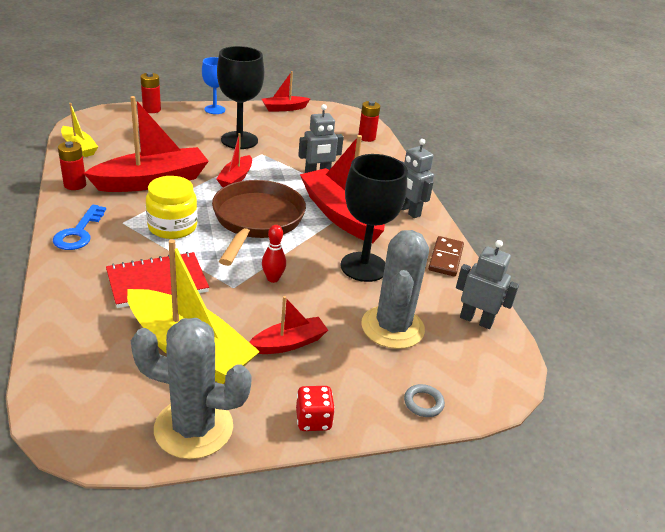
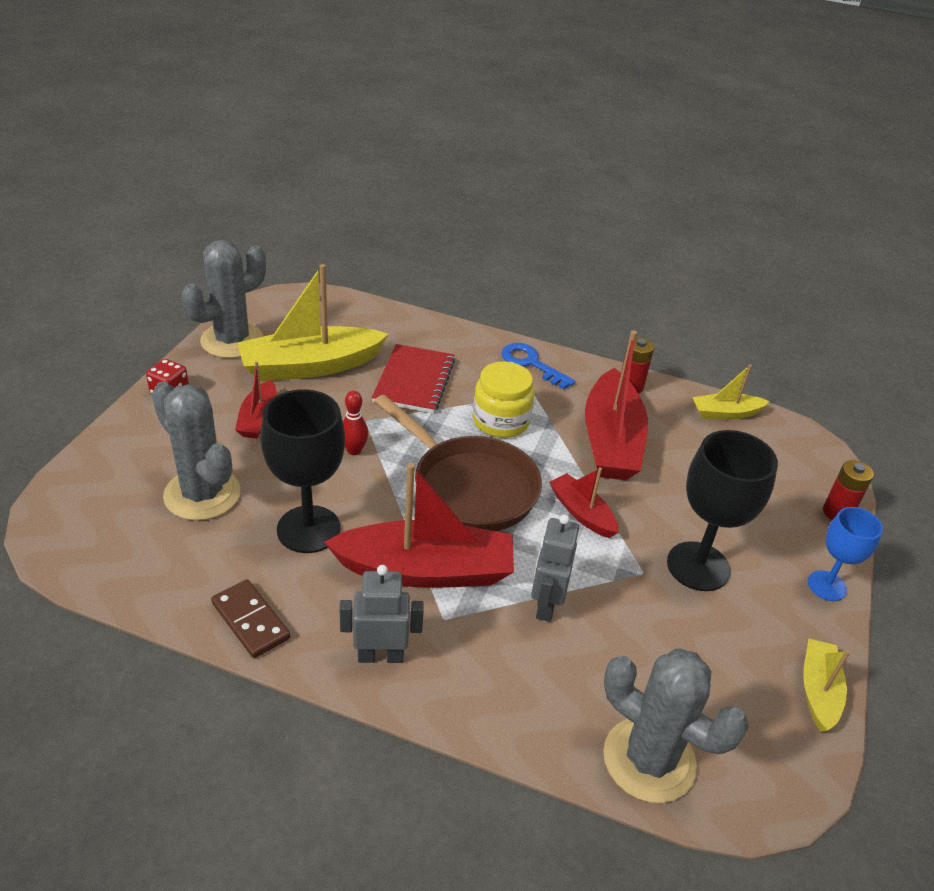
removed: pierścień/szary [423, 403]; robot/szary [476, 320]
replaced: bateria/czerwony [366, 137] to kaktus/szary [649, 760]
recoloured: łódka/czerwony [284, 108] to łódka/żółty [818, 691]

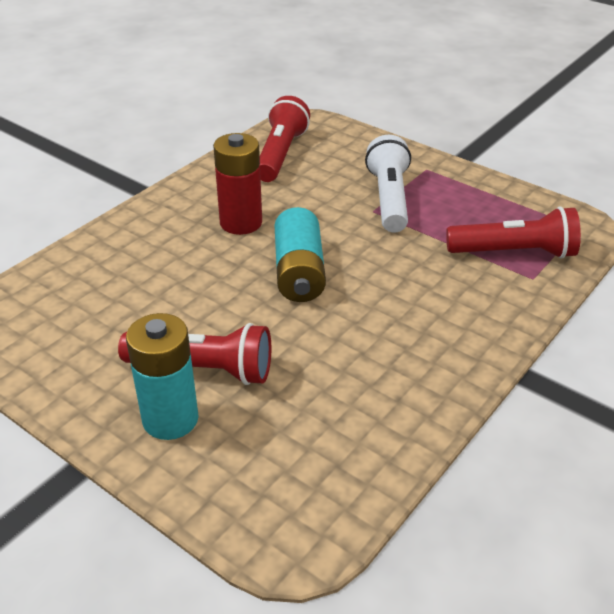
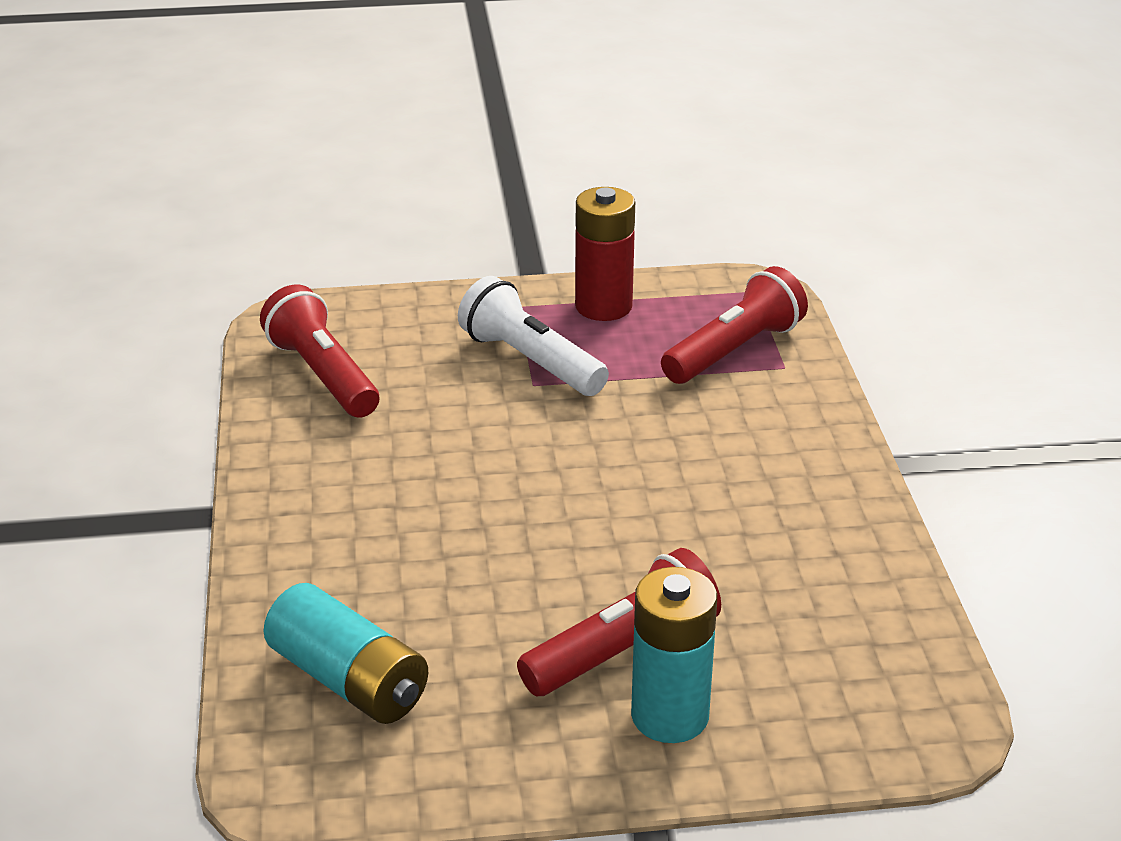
moved: bateria/czerwony [241, 223] to [603, 306]; bateria/turkusowy [299, 272] to [349, 680]

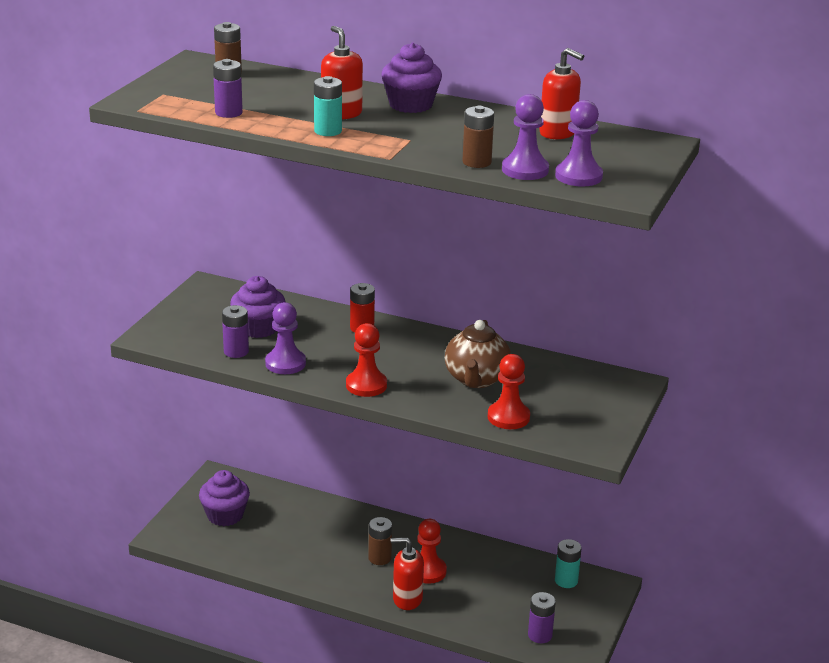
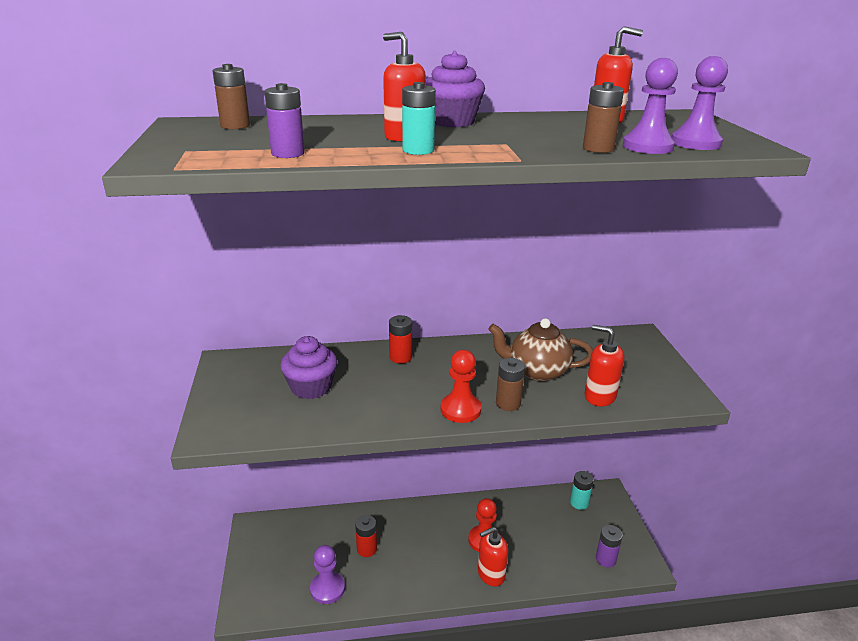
removed: muffinka/fioletowy [225, 515]; bateria/fioletowy [236, 351]
added: bateria/czerwony [366, 549]
moved: pionek/fioletowy [285, 363] to [327, 588]; bateria/brązowy [379, 558] to [508, 403]
replaced: pionek/czerwony [508, 417] to dozownik mydła/czerwony [599, 396]
turned: imbryk/brązowy [476, 379] = [537, 371] 120 degrees clockwise

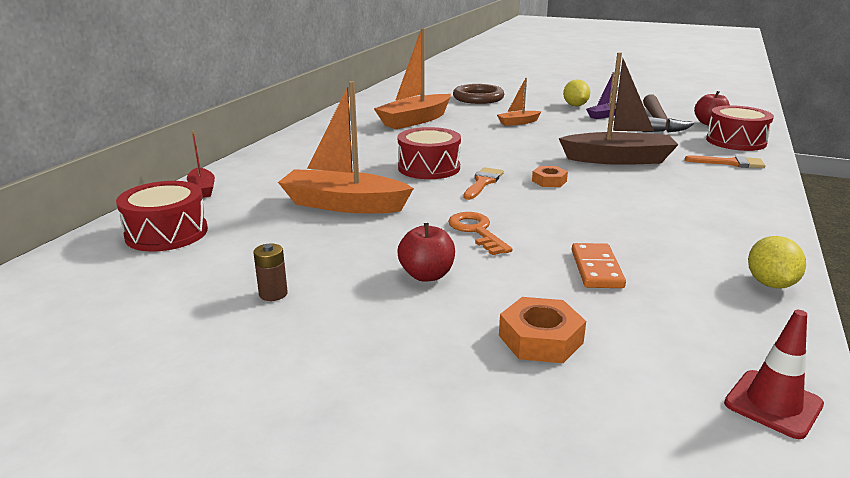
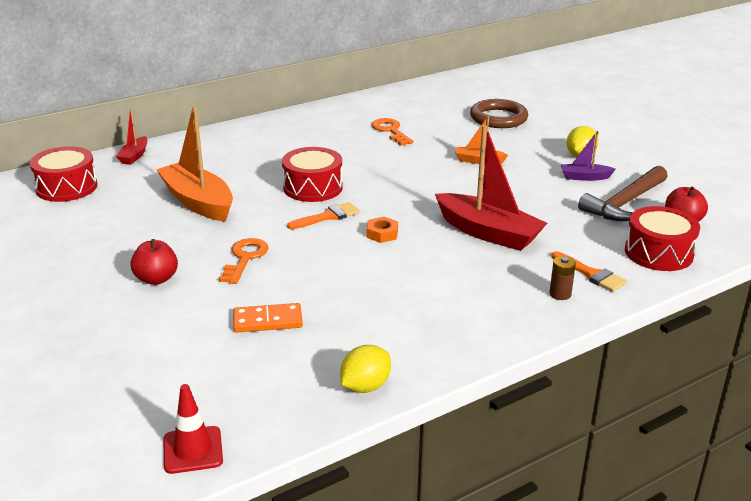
removed: nakrętka/pomarańczowy [540, 339]
moved: bateria/brązowy [273, 294] to [560, 294]
replaced: łódka/pomarańczowy [415, 120] to klucz/pomarańczowy [391, 131]
recoloured: łódka/brązowy [618, 159] to łódka/czerwony [488, 233]
turned: kostka domina/pomarańczowy [596, 269] = [268, 321] 45 degrees clockwise

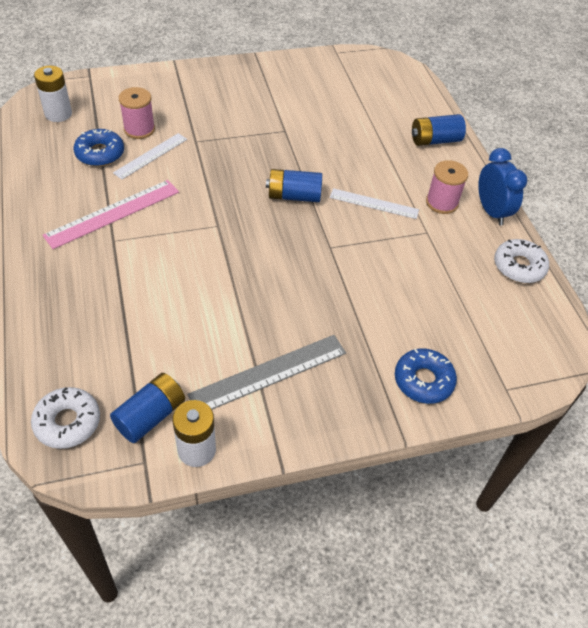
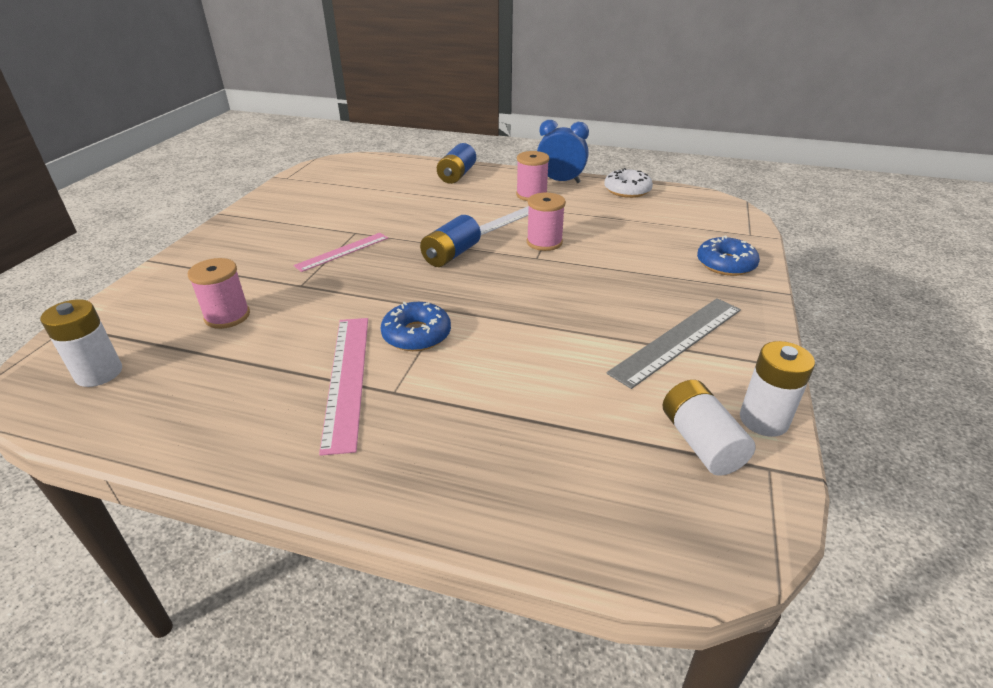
removed: donut/biały [67, 422]; linijka/biały [151, 156]
added: linijka/różowy [342, 251]; szpulka/różowy [544, 242]
moved: donut/niebieski [100, 153] to [416, 335]
recoloured: bateria/niebieski [150, 416] to bateria/biały [700, 442]
turned: linijka/szary [269, 373] = [678, 340] 45 degrees clockwise

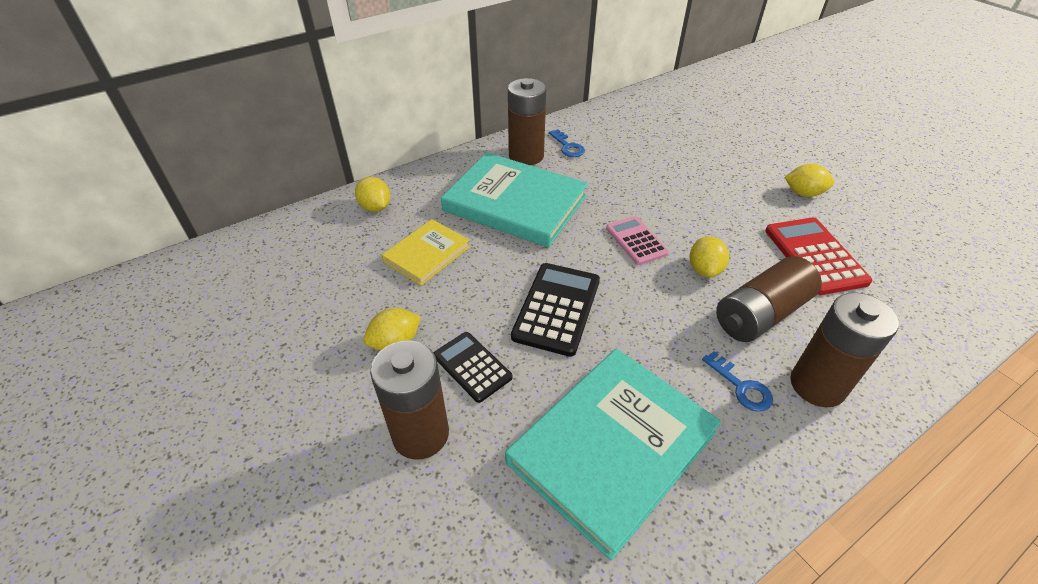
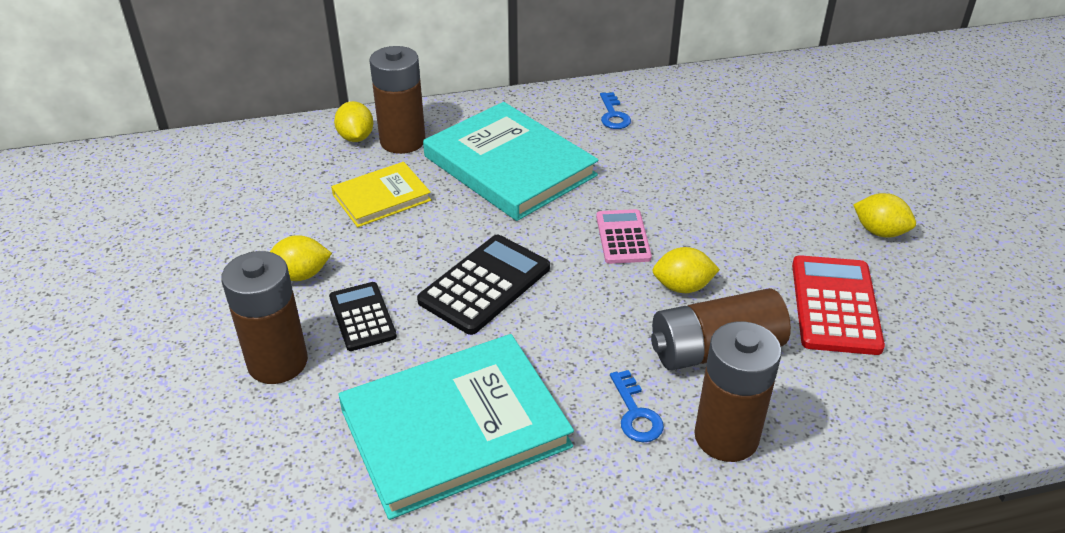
moved: bateria/brązowy [526, 156] to [402, 141]
turned: cytryna/żółty [704, 270] = [682, 287] 60 degrees clockwise

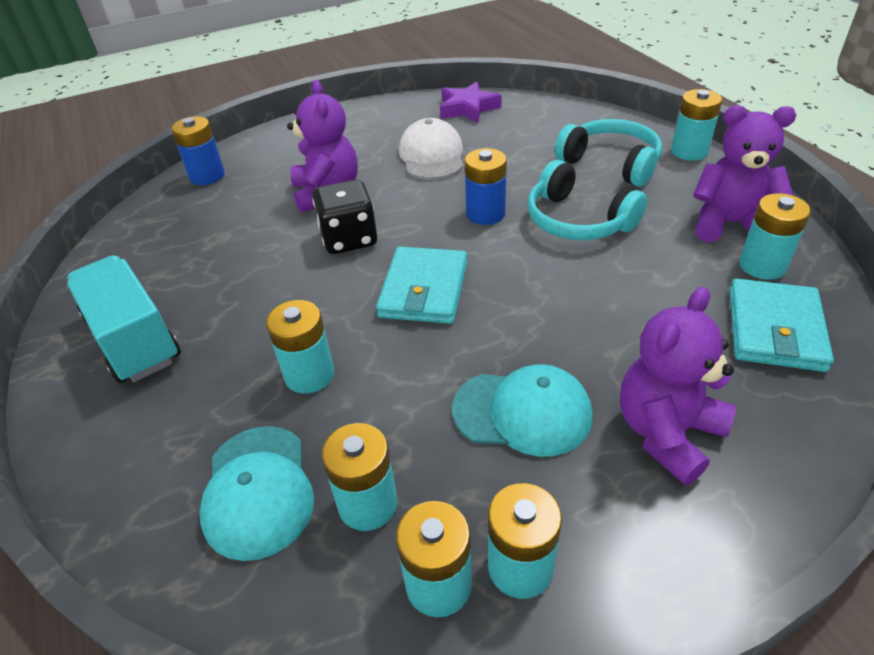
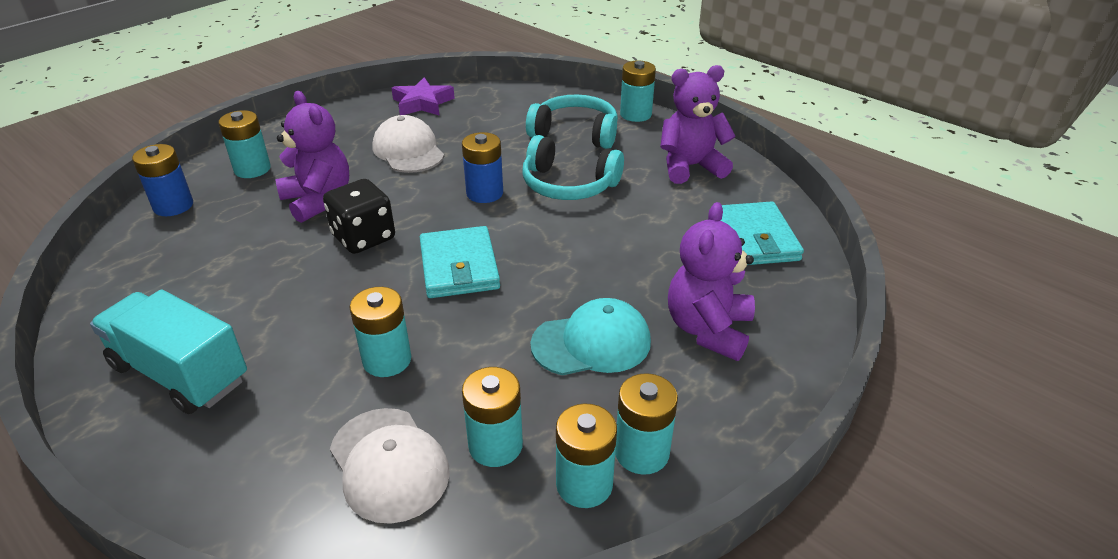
moved: bateria/turkusowy [762, 265] to [252, 169]
recoloured: czapka/turkusowy [258, 491] to czapka/biały [389, 464]

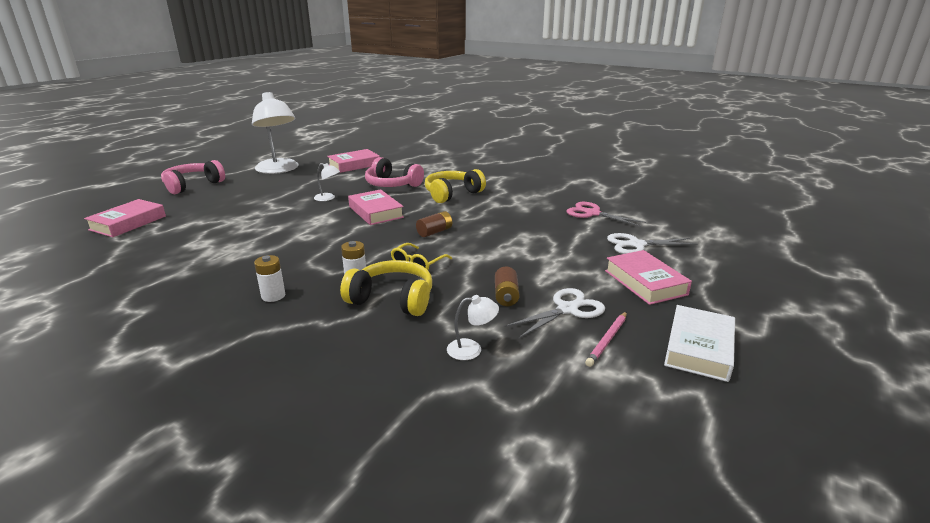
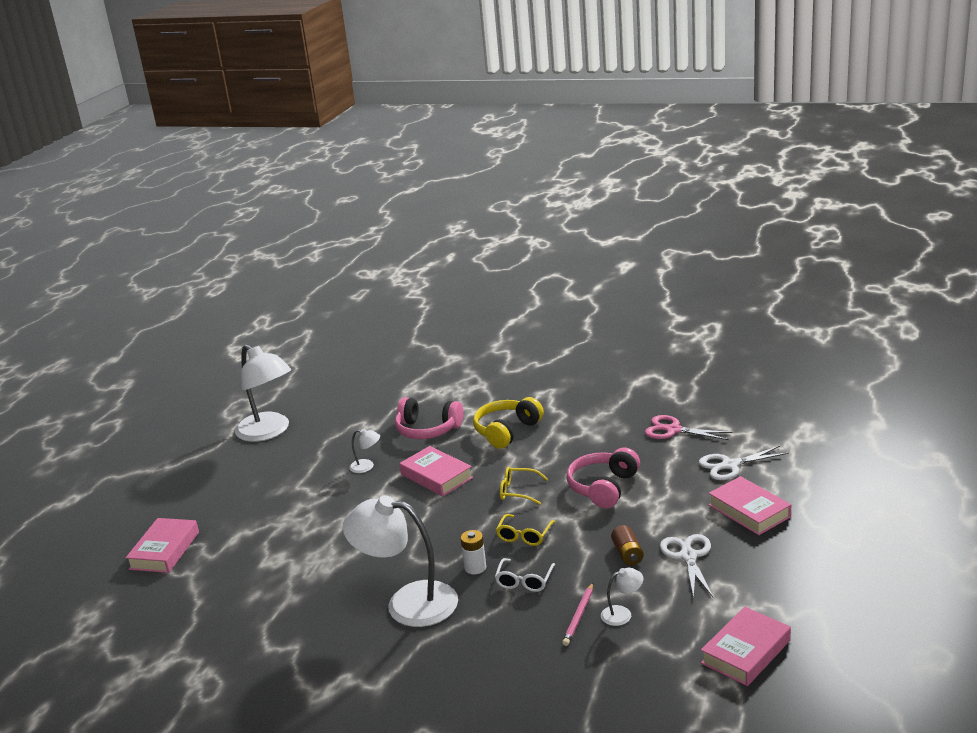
removed: książka/biały [699, 348]
moved: słuchawki/różowy [193, 185] to [603, 487]; książka/różowy [354, 165] to [746, 652]; ołówek/różowy [607, 340] to [579, 616]
replaced: bateria/biały [273, 296] to lampka/biały [408, 603]; słuchawki/żółty [392, 299] to okulary/biały [524, 581]; bateria/brązowy [434, 232] to okulary/żółty [518, 491]
turned: nożyczki/biały [567, 309] = [688, 556] 45 degrees counterclockwise

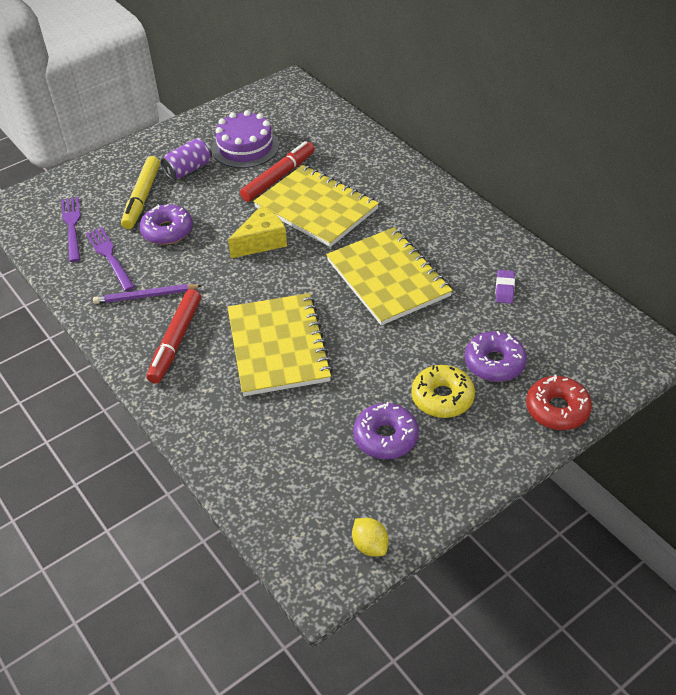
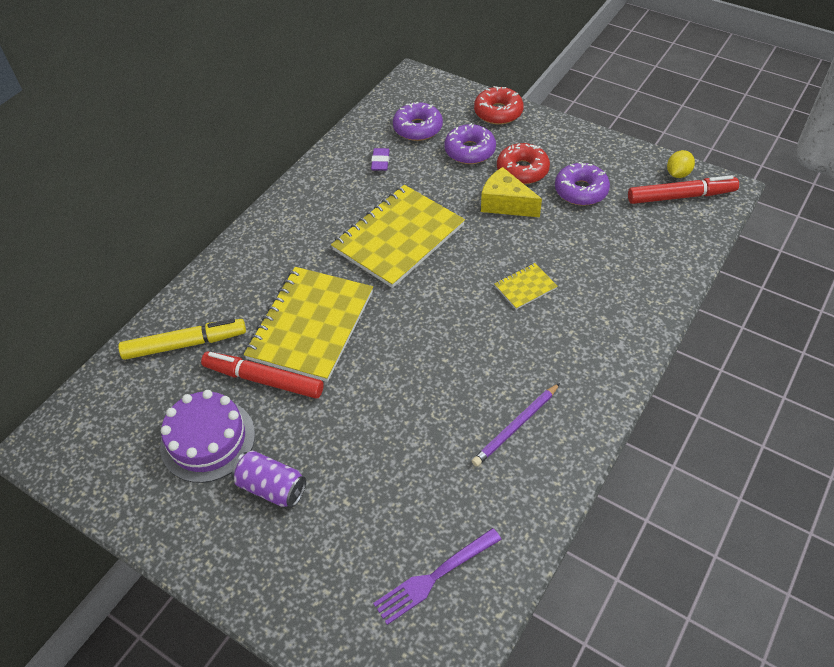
removed: widelec/fioletowy [109, 256]
moved: flamaster/żółty [142, 198] to [185, 344]; donut/fioletowy [167, 231] to [418, 128]; flamaster/czerwony [176, 341] to [681, 196]; ser/żółty [261, 242] to [505, 204]
recoloured: donut/żółty [442, 398] to donut/czerwony [522, 170]
turned: ołówek/fioletowy [146, 296] = [516, 426] 75 degrees clockwise; gumka do mazania/fioletowy [504, 289] = [380, 162] 75 degrees counterclockwise
resized: zeszyt/żółty [278, 346] = [525, 287] x0.44

